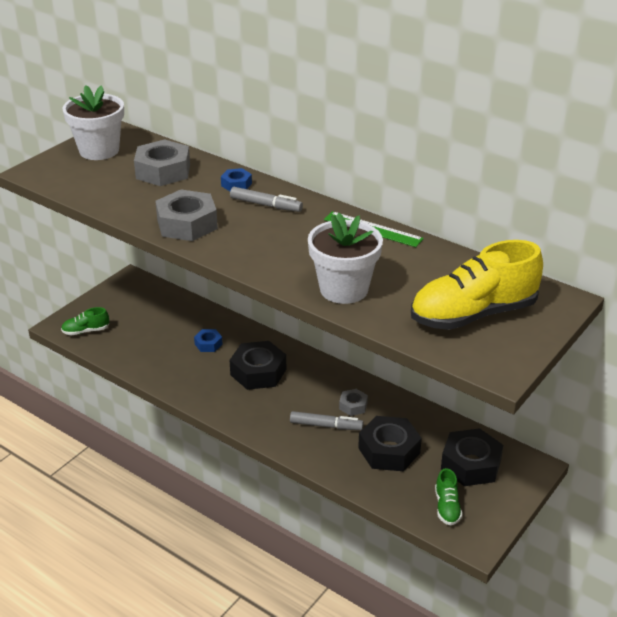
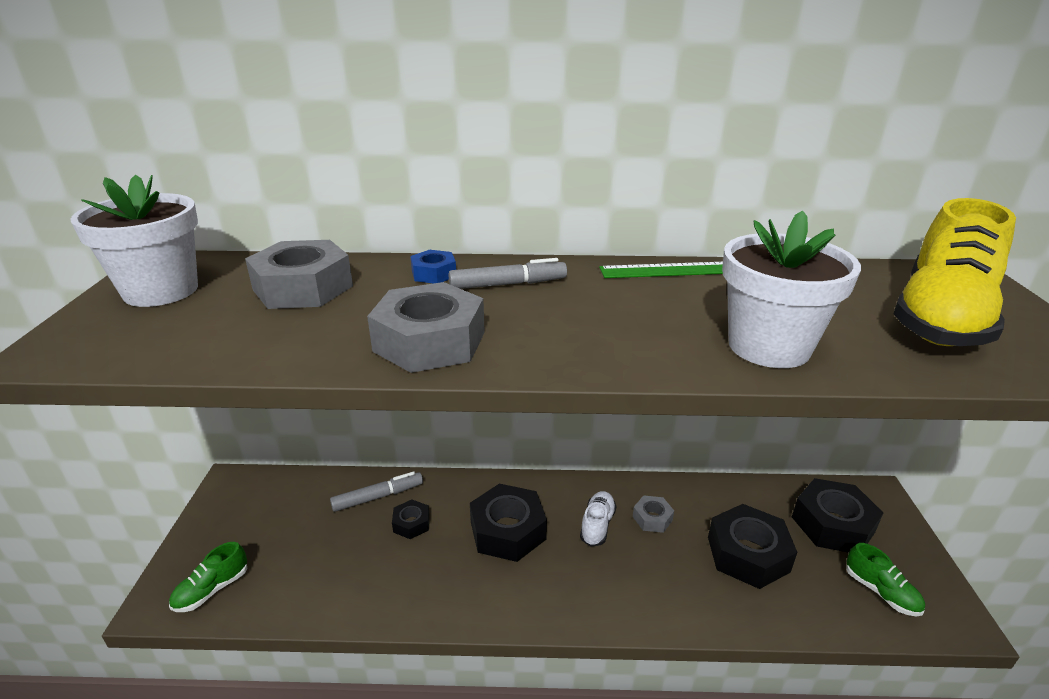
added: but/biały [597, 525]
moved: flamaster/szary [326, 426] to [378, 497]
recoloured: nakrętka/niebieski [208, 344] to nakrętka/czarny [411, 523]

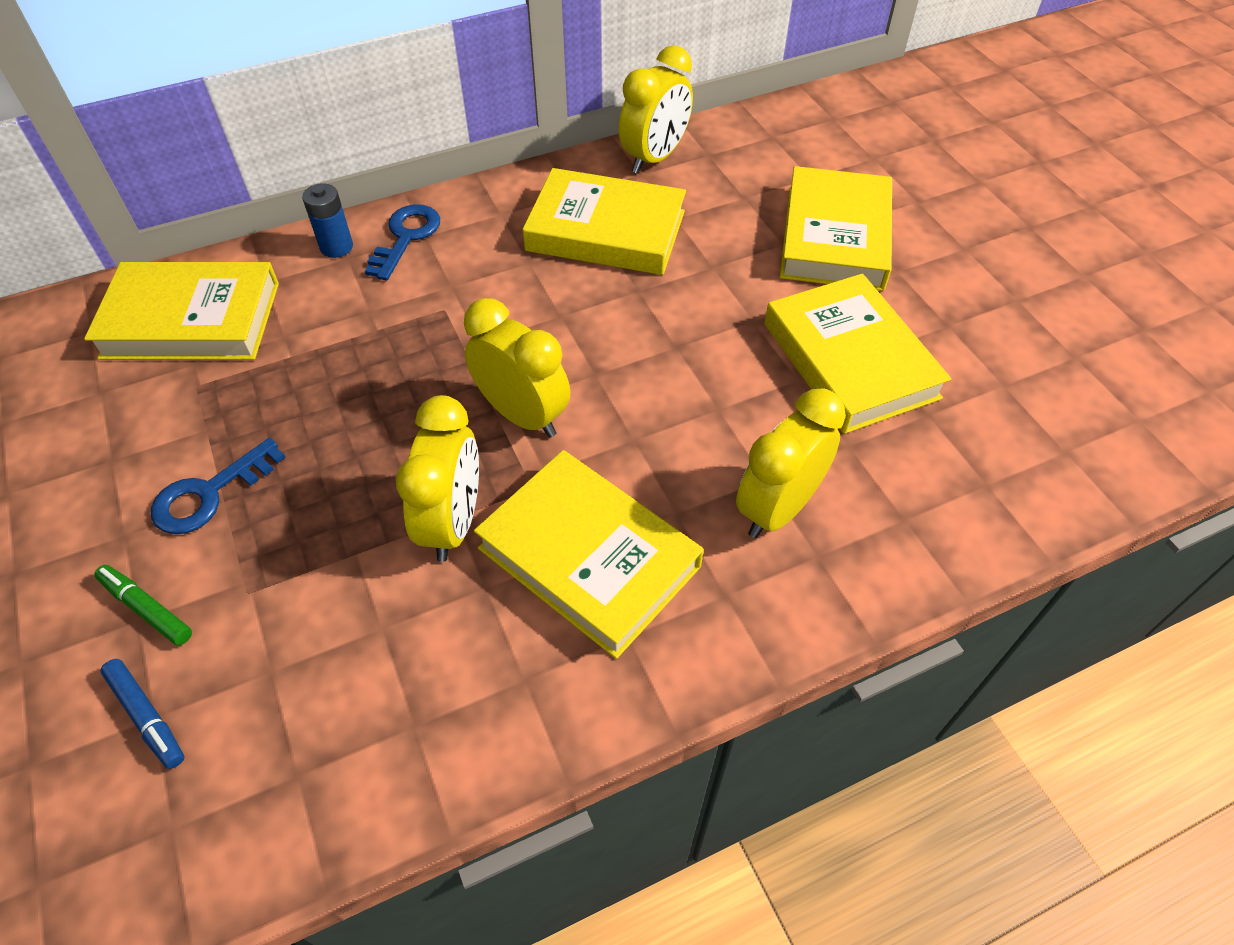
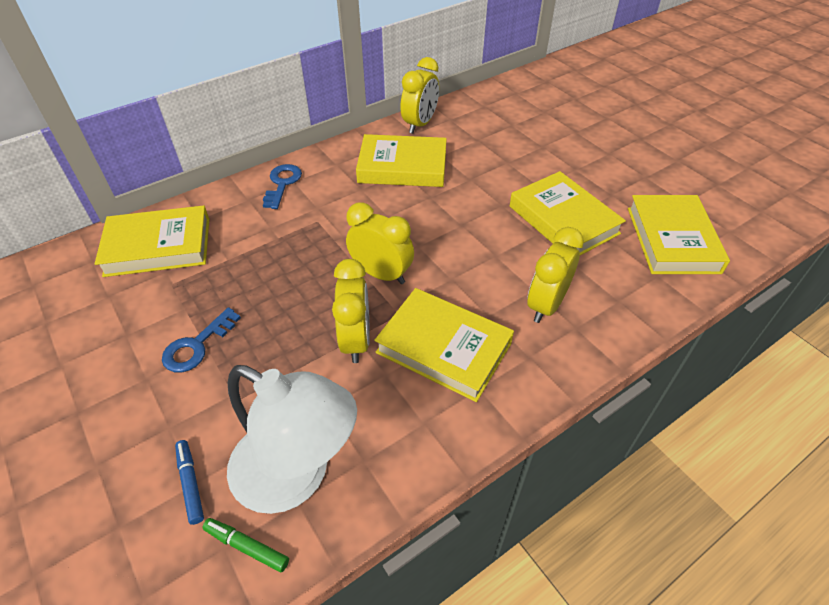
removed: bateria/niebieski [336, 247]
added: lampka/biały [296, 476]
moved: flamaster/zielony [147, 609] to [247, 546]; książka/żółty [834, 237] to [672, 239]
turned: flamaster/niebieski [147, 716] = [191, 483] 150 degrees counterclockwise

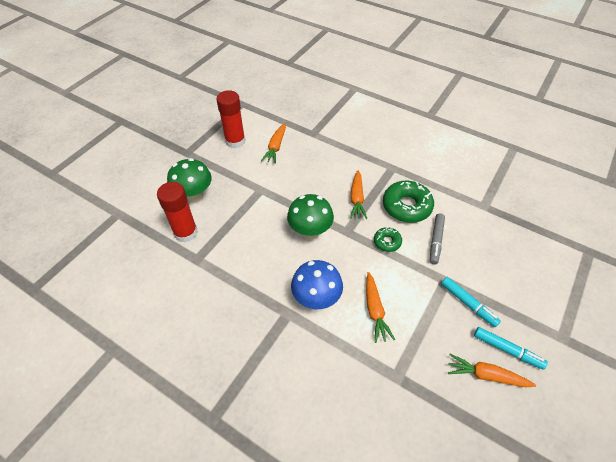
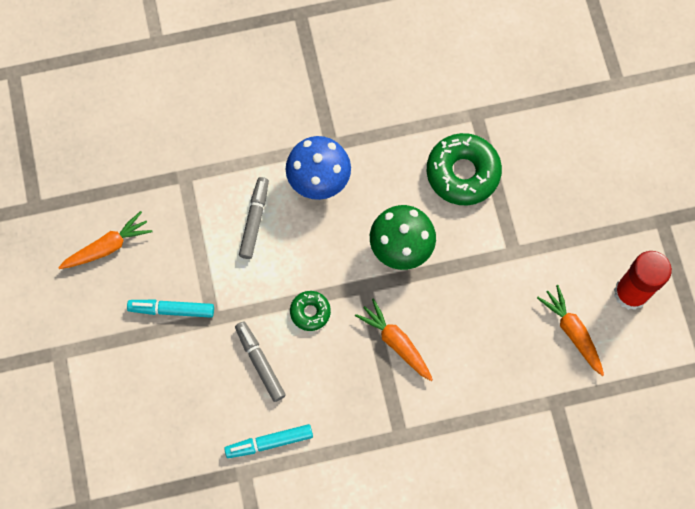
removed: klej w sztyfcie/czerwony [185, 232]; grzyb/zielony [194, 196]
moved: donut/zielony [406, 206] to [463, 173]; flamaster/turkusowy [507, 350] to [269, 442]
replaced: marchewka/pomarańczowy [375, 310] to flamaster/szary [254, 220]

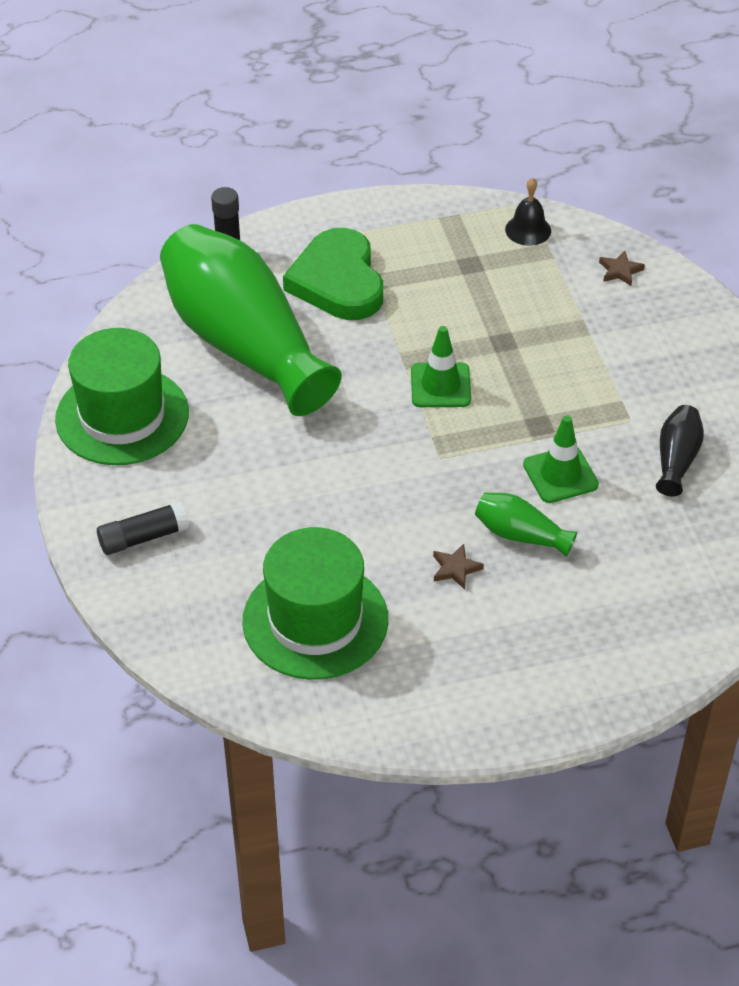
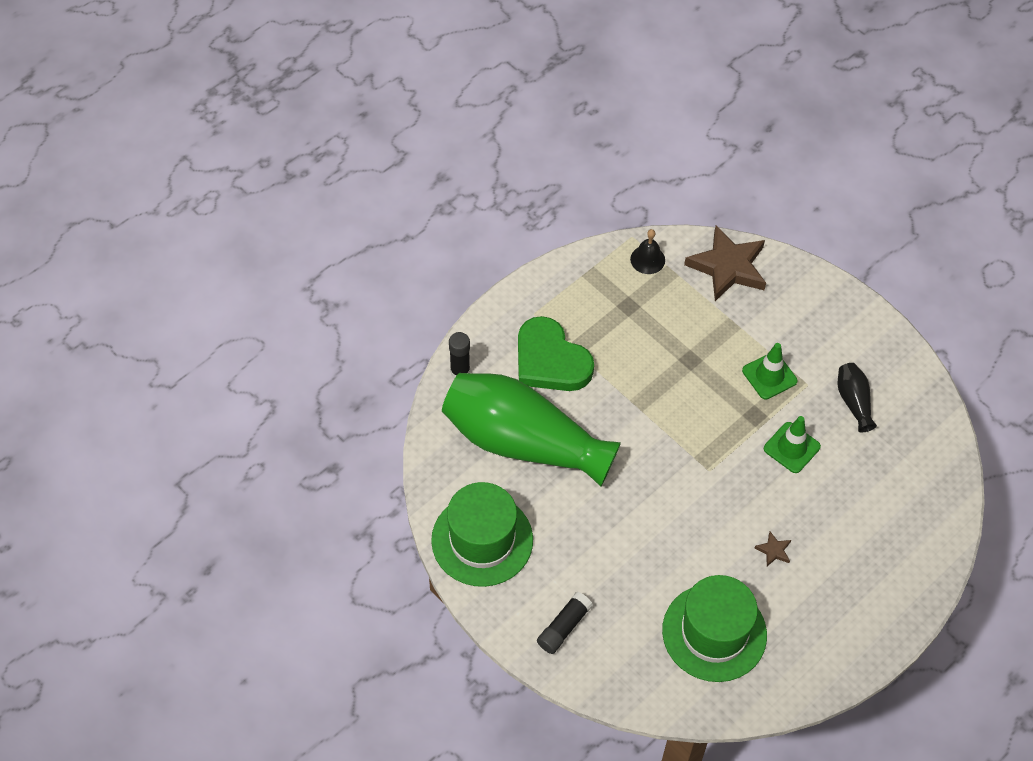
removed: wazon/zielony [520, 535]
moved: pachołek/zielony [440, 385] to [769, 376]
resized: gwiazda/brązowy [620, 271] = [728, 267] x2.47

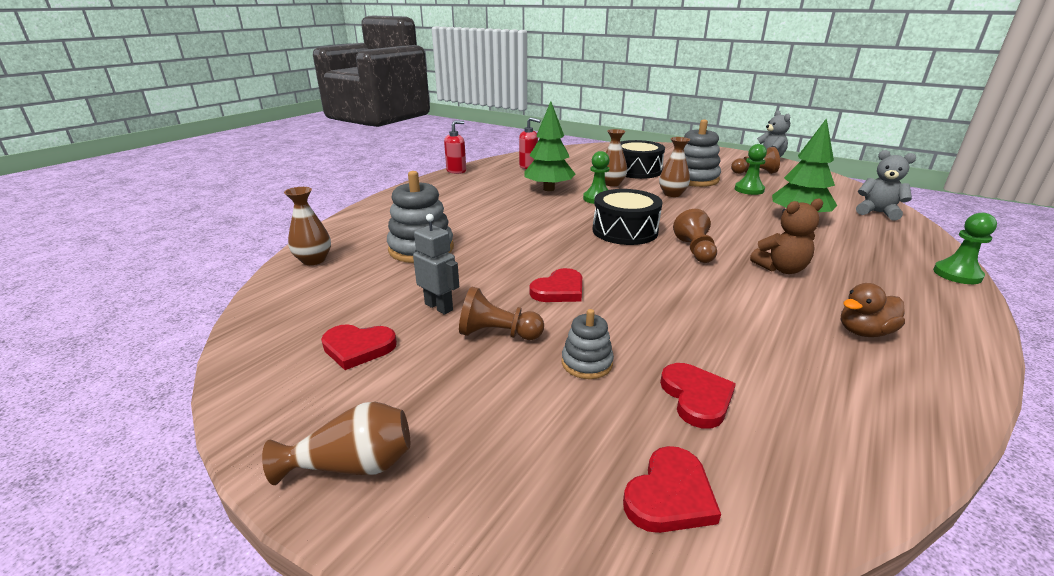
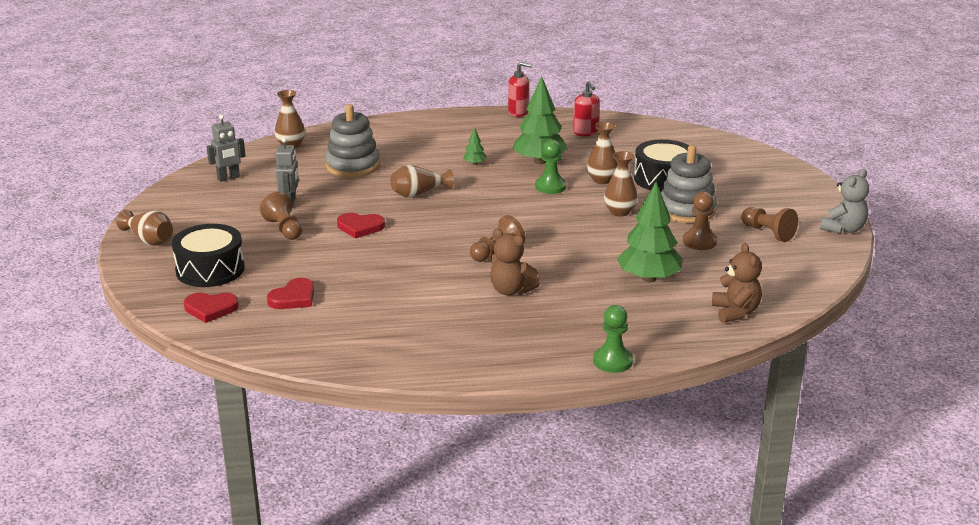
removed: serce/czerwony [358, 348]; zabawka nakładanka/szary [587, 363]; kaczka/brązowy [864, 332]
added: robot/szary [228, 178]; wazon/brązowy [419, 194]; drzewko/zielony [474, 164]
moved: bęben/czarny [625, 231] to [210, 269]
recoloured: pionek/zielony [749, 190] to pionek/brązowy [699, 241]; miś/szary [877, 212] to miś/brązowy [735, 312]

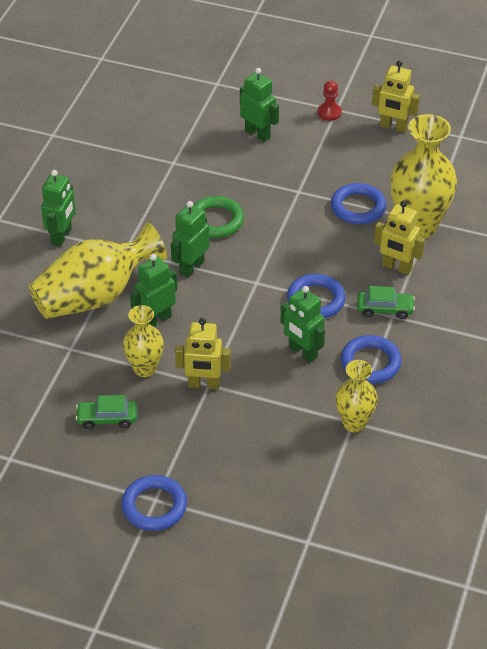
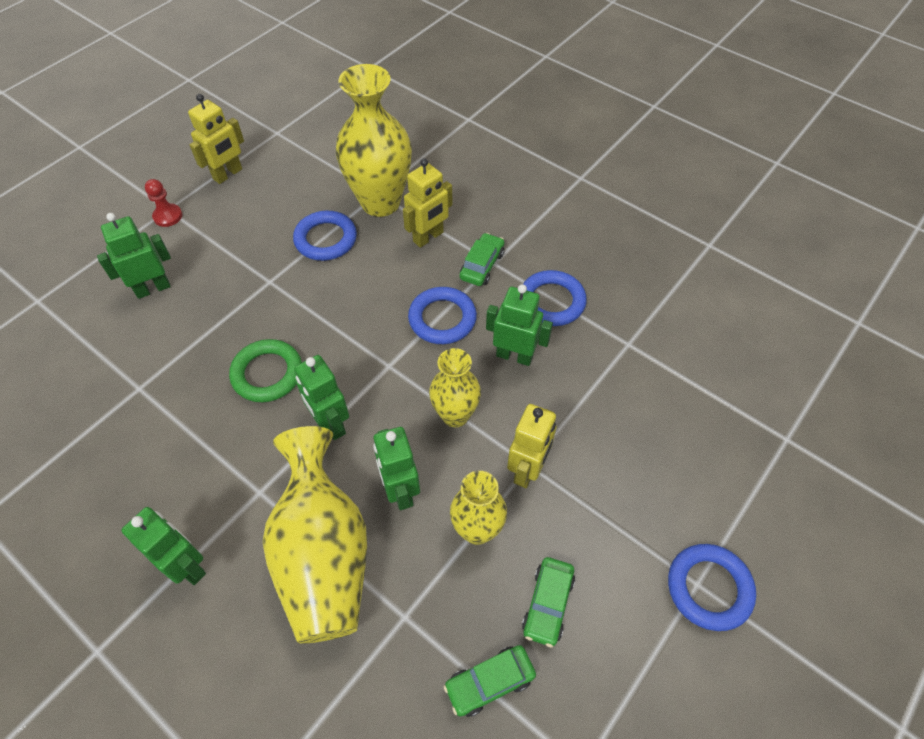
added: samochód/zielony [489, 682]
moved: wazon/żółty [354, 423] to [455, 415]
turned: robot/zielony [302, 352] = [514, 356] 135 degrees counterclockwise

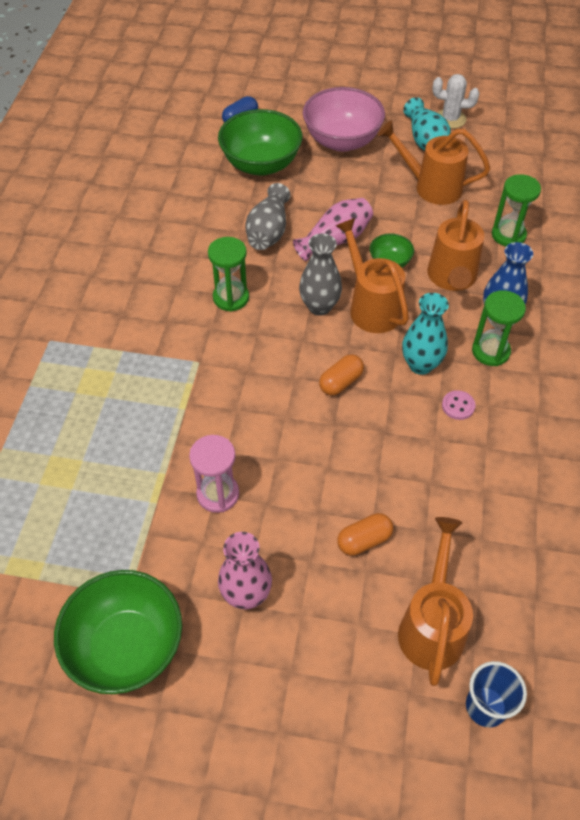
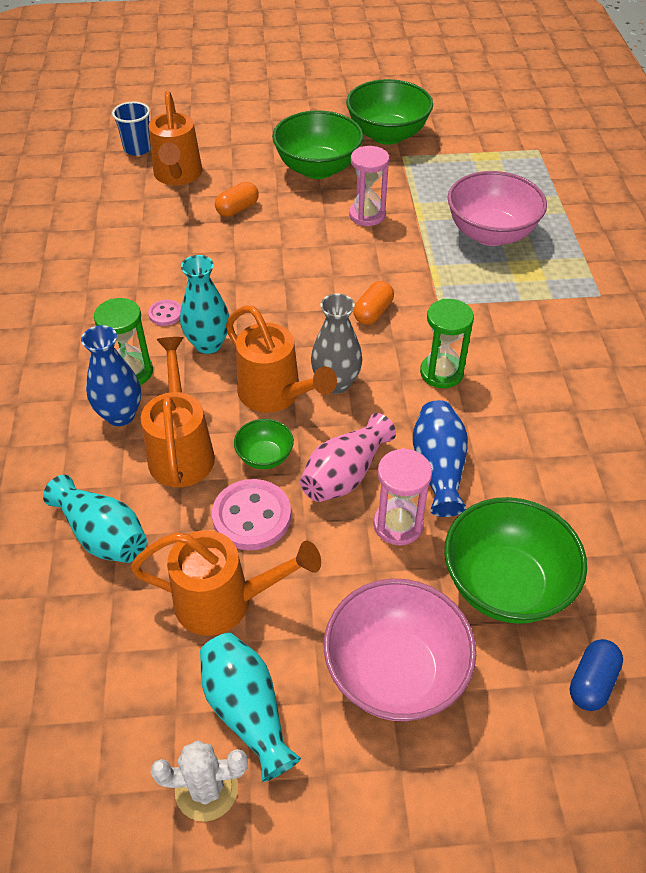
added: guzik/różowy [252, 516]; klepsydra/różowy [398, 524]; miska/różowy [490, 234]
moved: kapsułka/pomarańczowy [341, 382] to [373, 312]
replaced: wazon/różowy [246, 594] to miska/zielony [318, 168]; klepsydra/zielony [508, 235] to wazon/turkusowy [103, 535]
recoloured: wazon/szary [268, 231] to wazon/niebieski [438, 468]

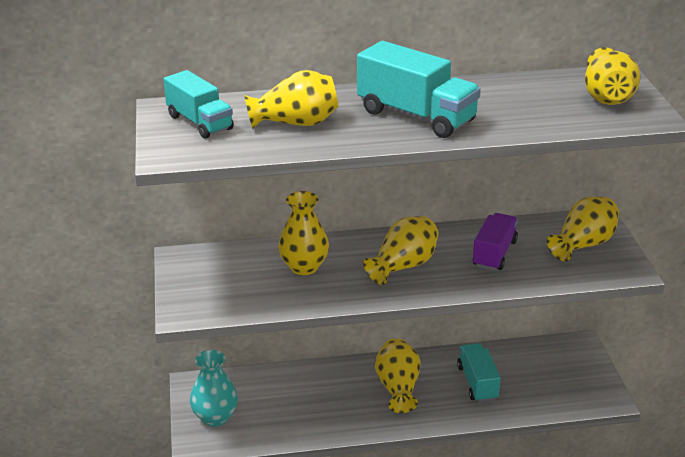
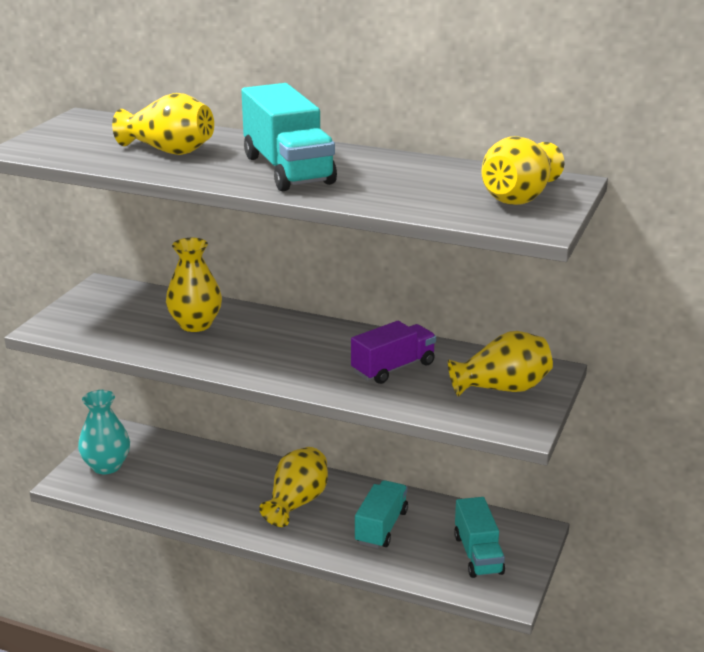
removed: wazon/żółty [403, 266]
moved: ciężarówka/turkusowy [200, 122] to [478, 554]

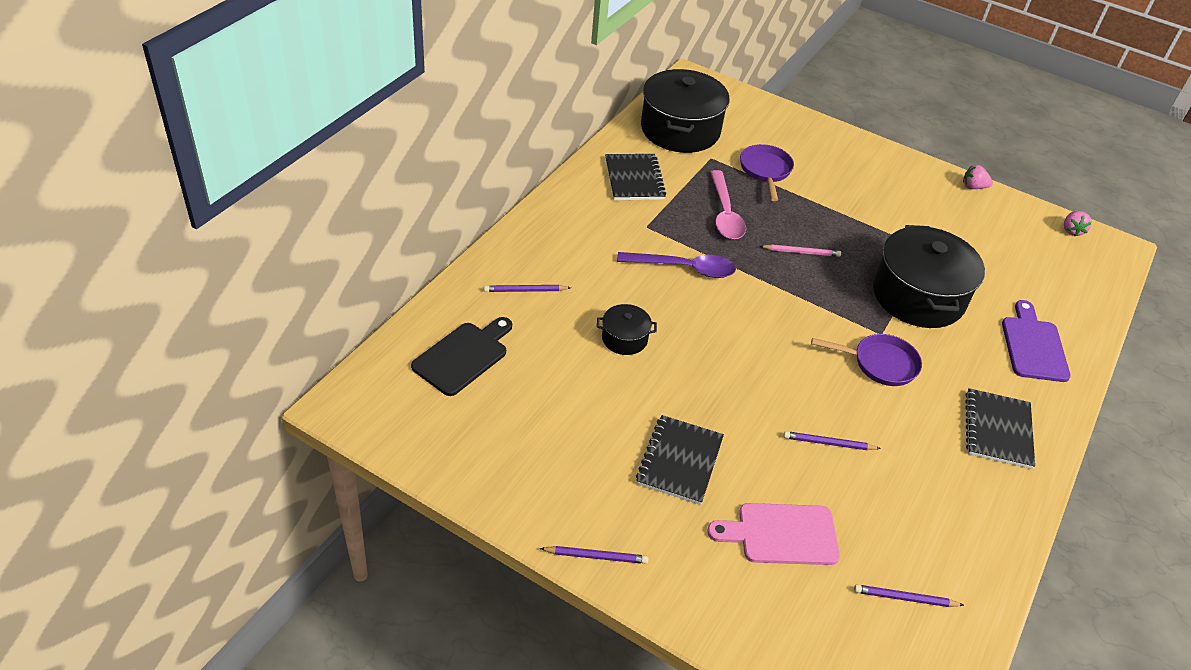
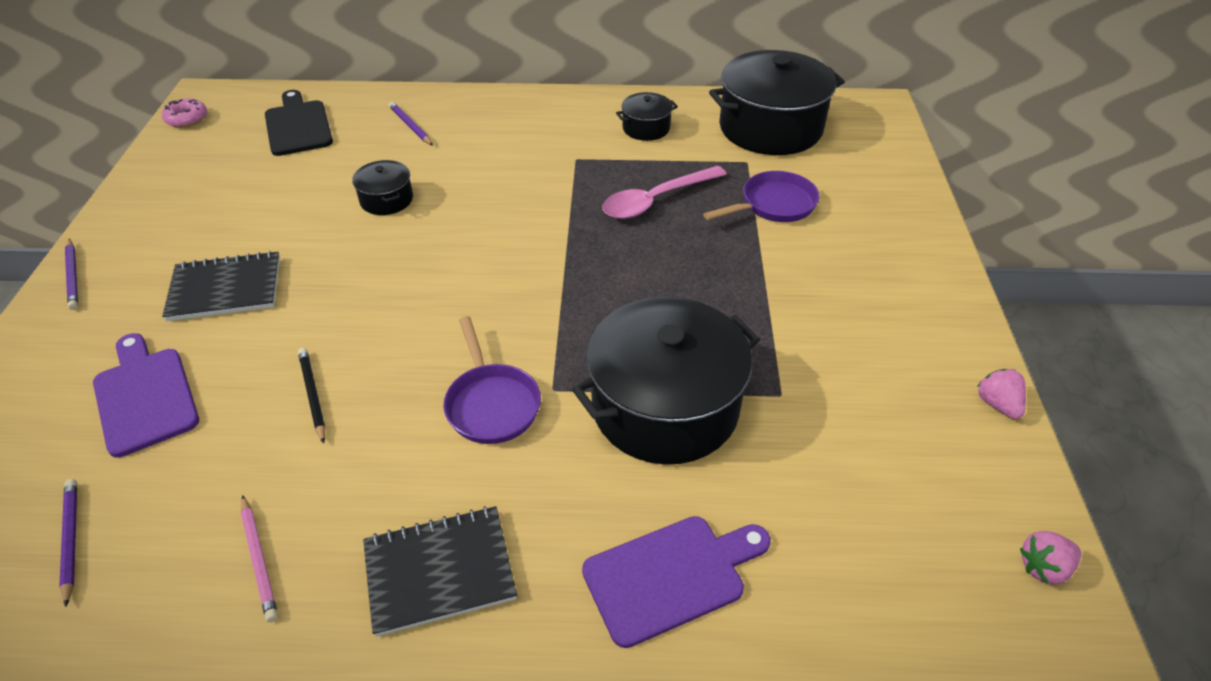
removed: łyżka/fioletowy [684, 268]
added: donut/różowy [186, 119]
moved: ołówek/różowy [801, 252] to [259, 560]
replaced: zeszyt/czarny [634, 179] to garnek/czarny [646, 128]
recoloured: deska do krojenia/różowy [781, 534] to deska do krojenia/fioletowy [144, 396]; ołówek/fioletowy [828, 443] to ołówek/czarny [313, 395]
turned: deska do krojenia/czarny [463, 356] = [298, 126] 120 degrees counterclockwise

